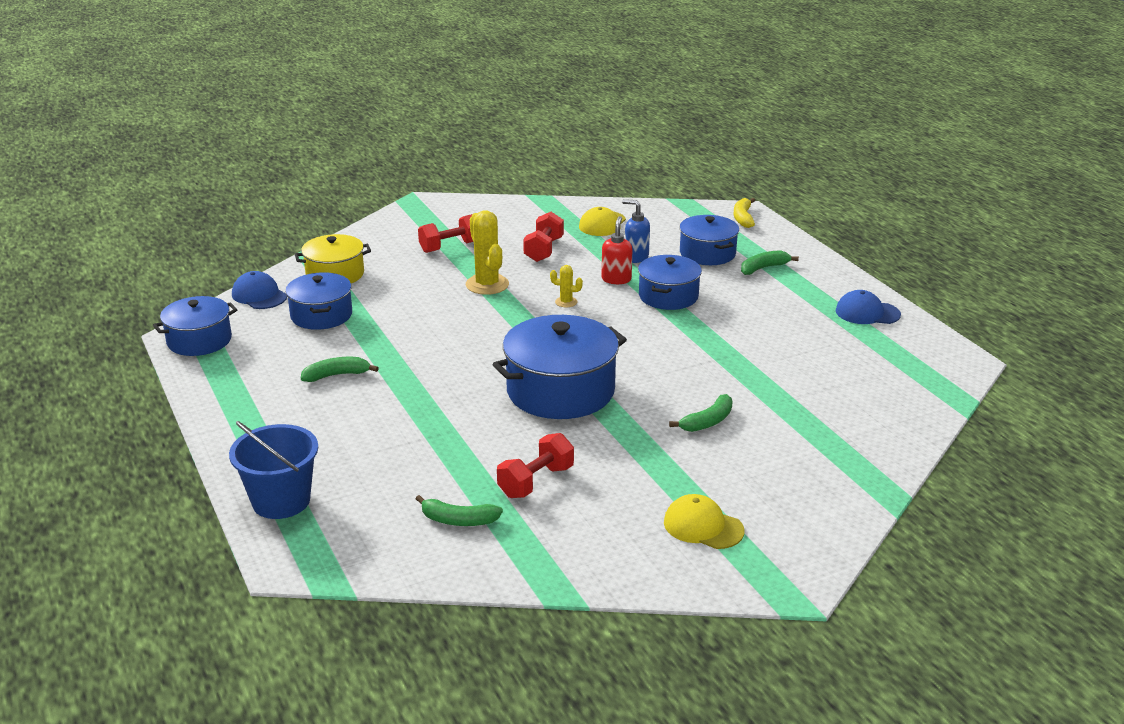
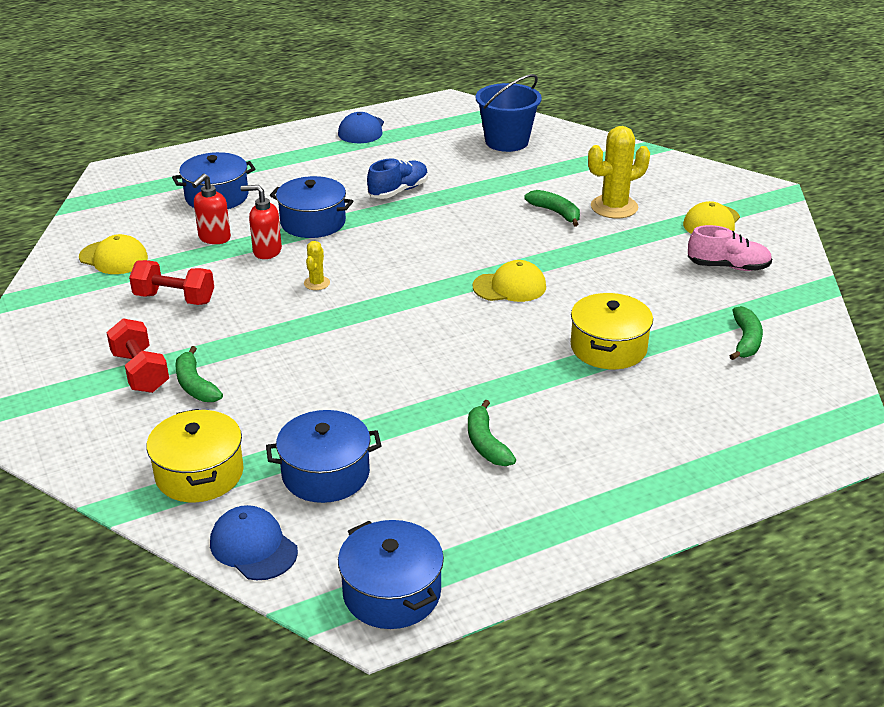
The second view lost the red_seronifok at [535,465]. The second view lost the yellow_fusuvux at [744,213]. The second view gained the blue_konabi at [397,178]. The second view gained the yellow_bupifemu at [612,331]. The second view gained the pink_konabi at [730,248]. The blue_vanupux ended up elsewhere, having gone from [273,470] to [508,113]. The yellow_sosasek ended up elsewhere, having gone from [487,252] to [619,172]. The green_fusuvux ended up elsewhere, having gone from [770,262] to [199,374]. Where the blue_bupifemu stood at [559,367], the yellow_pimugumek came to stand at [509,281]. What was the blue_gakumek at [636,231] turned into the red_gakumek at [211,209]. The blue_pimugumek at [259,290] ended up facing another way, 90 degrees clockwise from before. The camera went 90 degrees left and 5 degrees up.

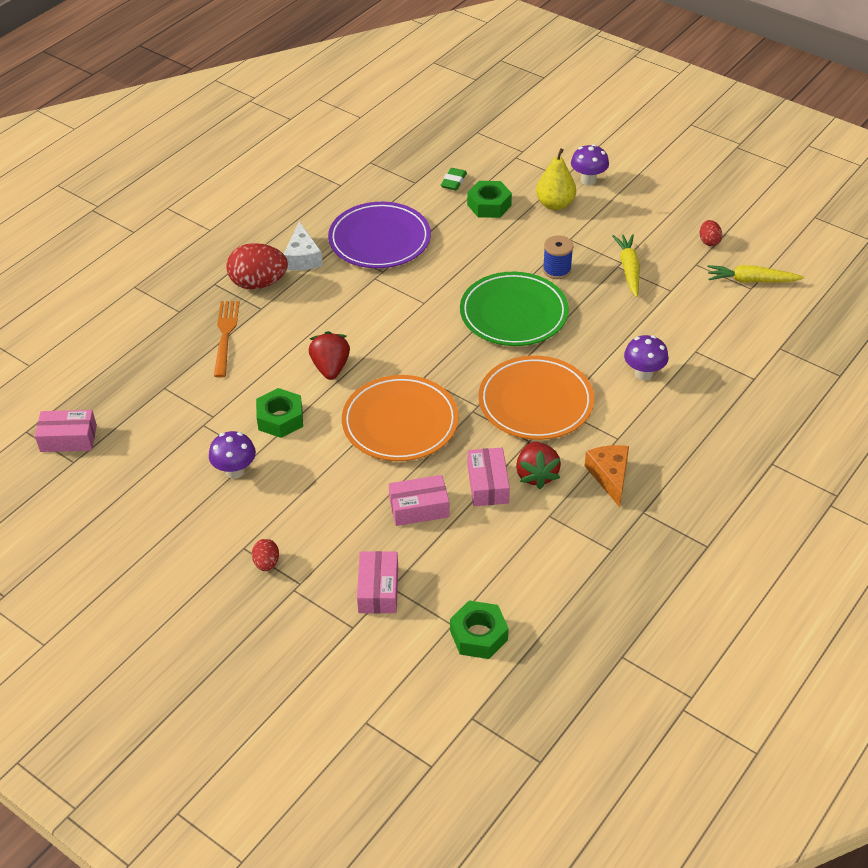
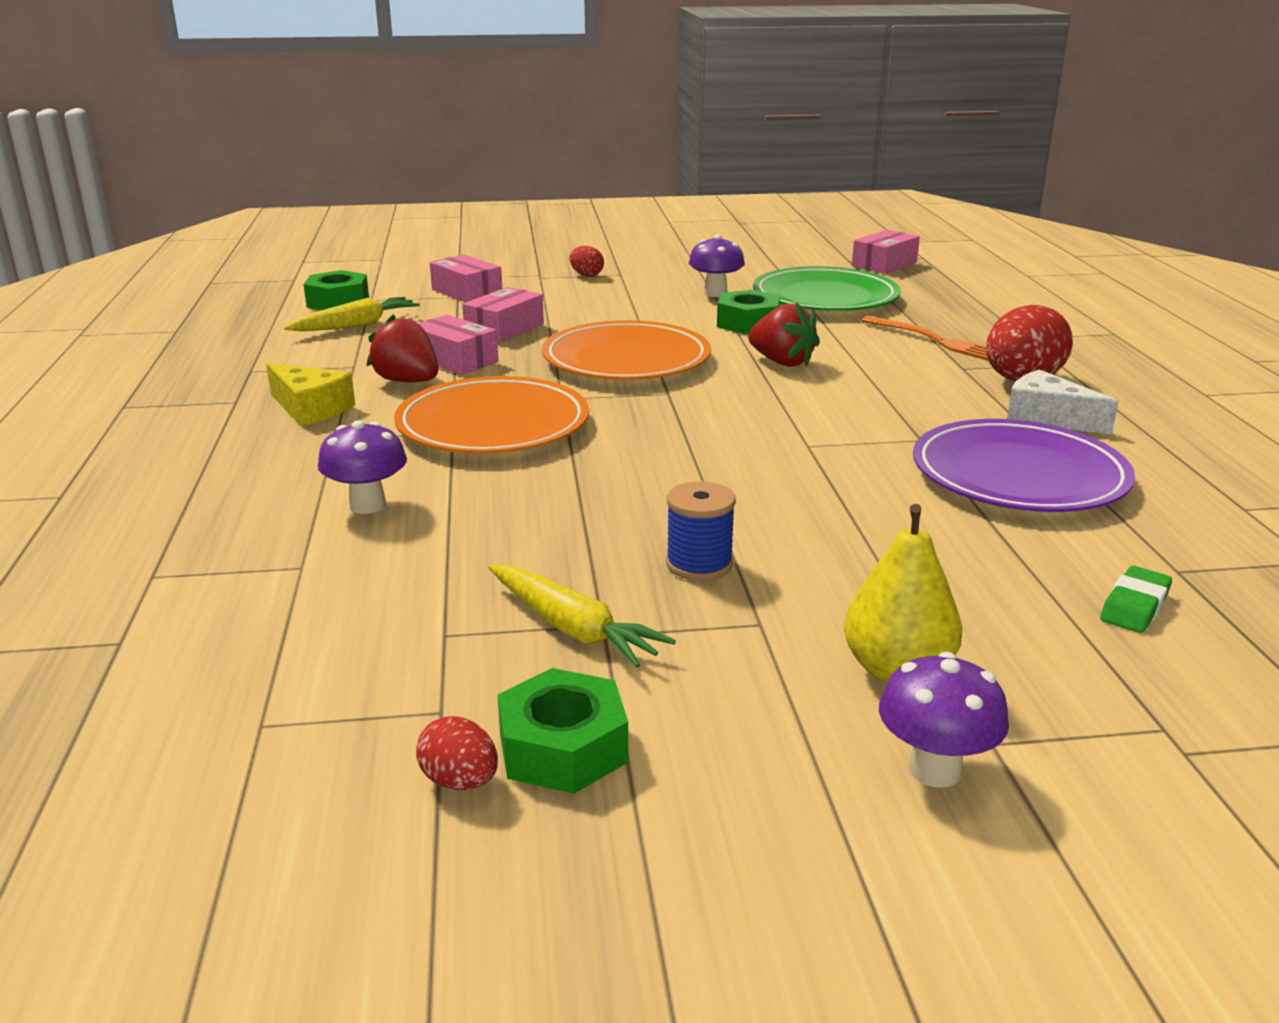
The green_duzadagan ended up elsewhere, having gone from [514,309] to [827,288]. The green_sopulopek ended up elsewhere, having gone from [489,199] to [563,731]. The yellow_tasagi ended up elsewhere, having gone from [756,274] to [352,314]. What was the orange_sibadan at [606,476] turned into the yellow_sibadan at [310,394]. The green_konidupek at [454,179] ended up facing another way, 60 degrees clockwise from before. The camera went 135 degrees right and 20 degrees down.

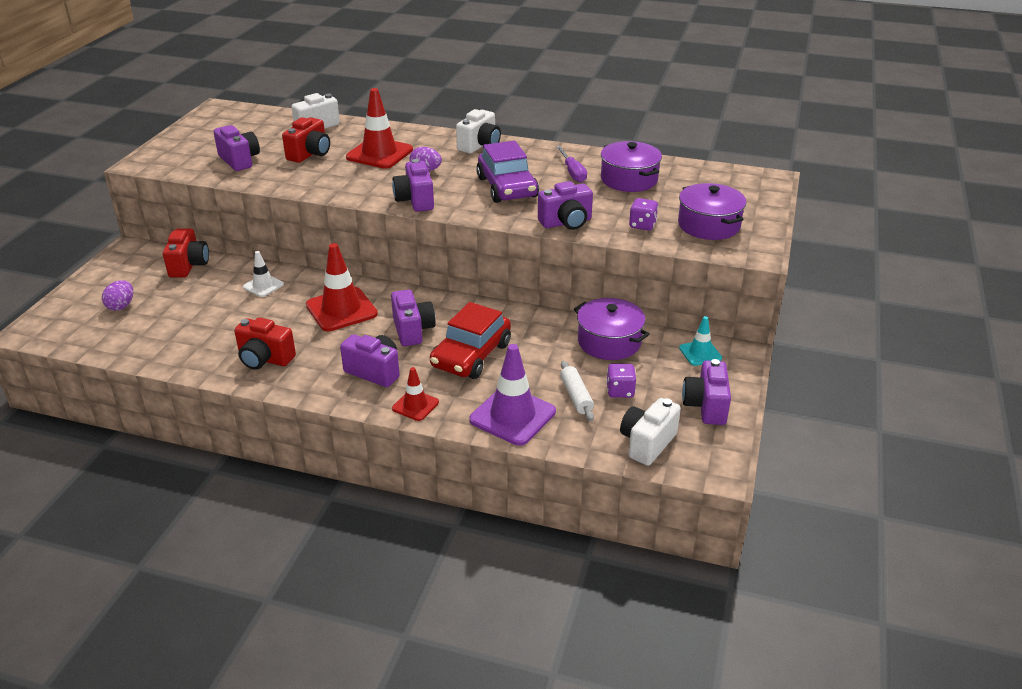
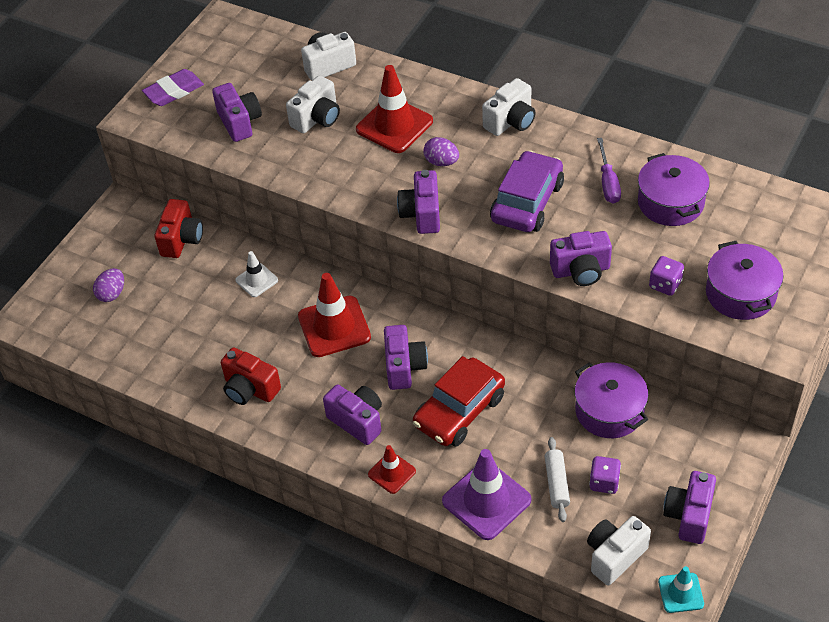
The second view gained the purple_konidupek at [173,87]. The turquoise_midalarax ended up elsewhere, having gone from [700,341] to [681,589]. What was the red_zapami at [306,140] turned into the white_zapami at [313,104]. The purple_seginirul at [507,172] ended up facing another way, 150 degrees counterclockwise from before. The camera went 15 degrees right and 15 degrees up.

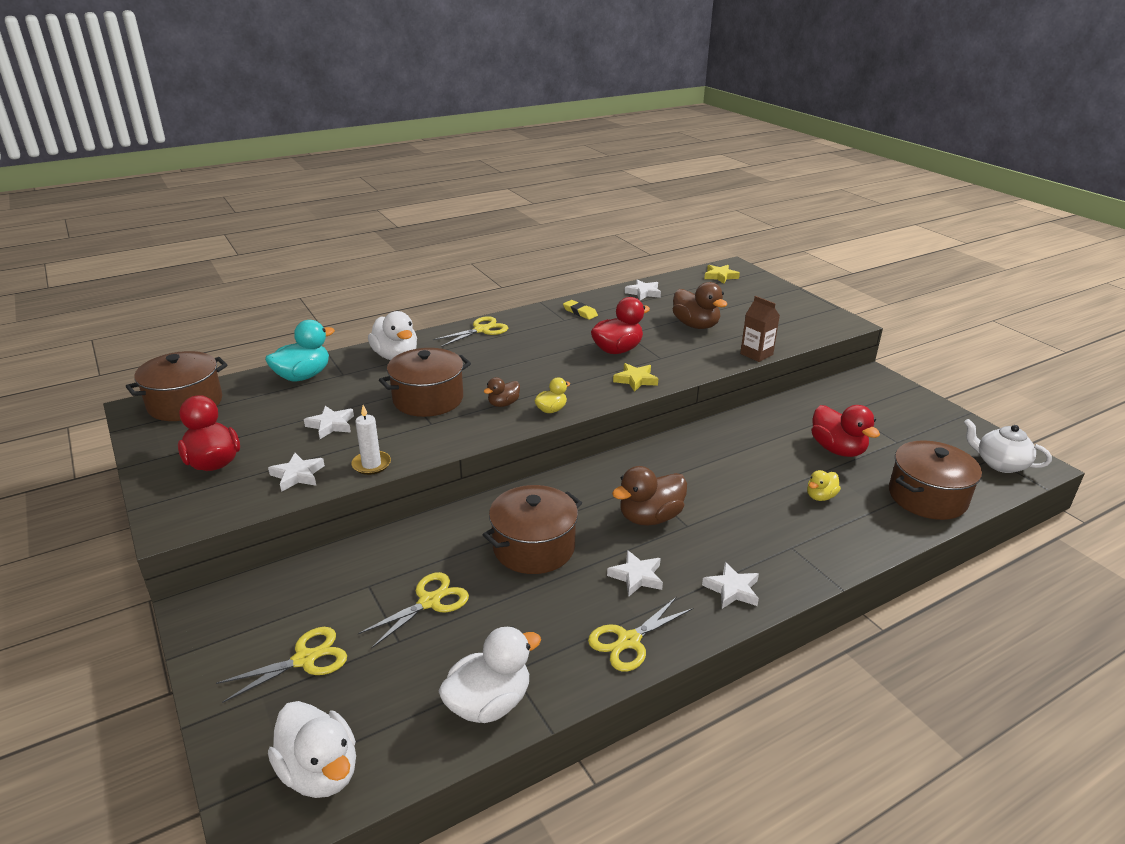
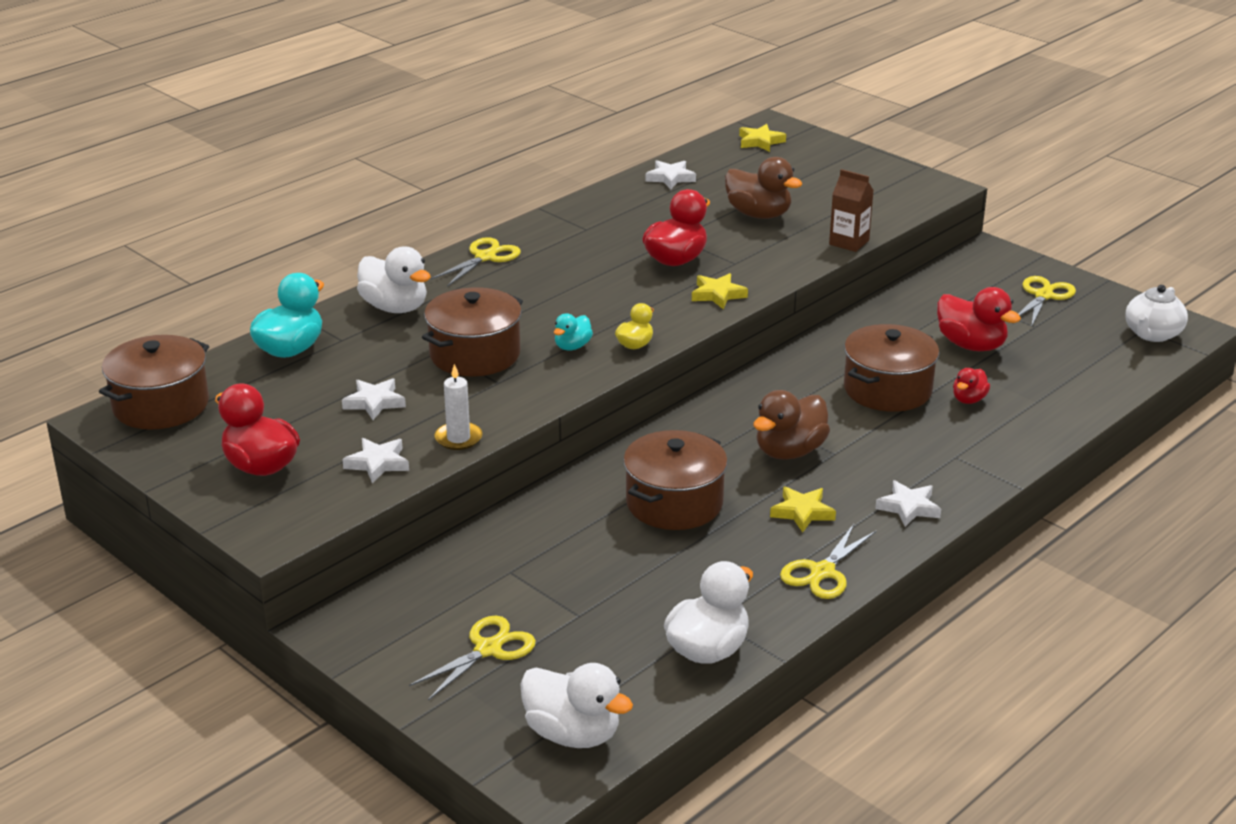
The second view lost the yellow_konidupek at [580,310]. The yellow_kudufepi ended up elsewhere, having gone from [413,610] to [1047,301]. The brown_bupifemu ended up elsewhere, having gone from [935,480] to [891,368]. What was the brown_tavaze at [501,392] turned into the turquoise_tavaze at [573,331]. What was the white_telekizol at [635,573] turned into the yellow_telekizol at [803,509]. What was the yellow_tavaze at [824,485] turned into the red_tavaze at [971,386]. The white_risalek at [1008,446] ended up facing another way, 75 degrees counterclockwise from before. The camera went 15 degrees left and 0 degrees up.

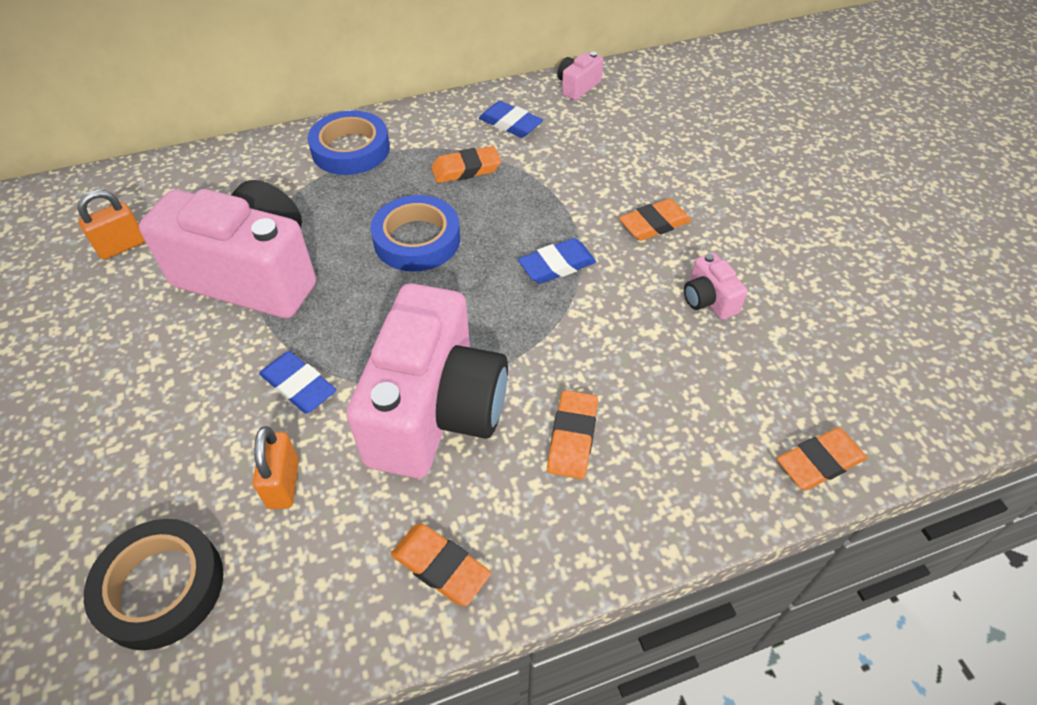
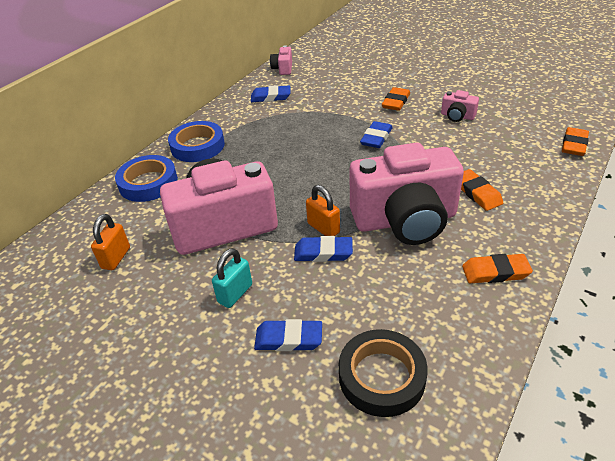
The second view lost the orange_konidupek at [466,164]. The second view gained the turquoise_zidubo at [232,278]. The second view gained the blue_konidupek at [288,335]. The orange_zidubo ended up elsewhere, having gone from [276,467] to [323,210]. The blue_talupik ended up elsewhere, having gone from [415,233] to [146,178]. The pink_zapami at [427,380] ended up facing another way, 105 degrees clockwise from before. The camera went 35 degrees left and 10 degrees down.

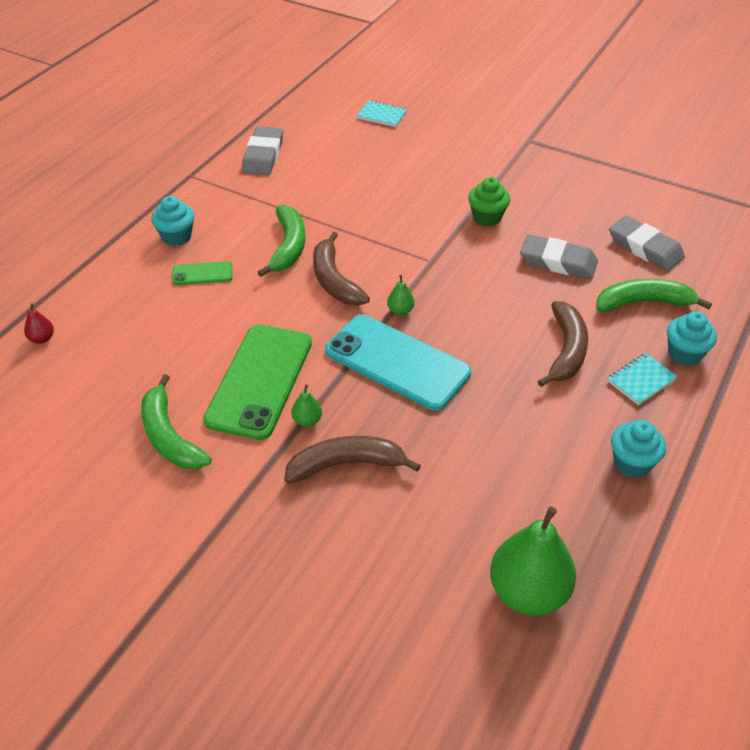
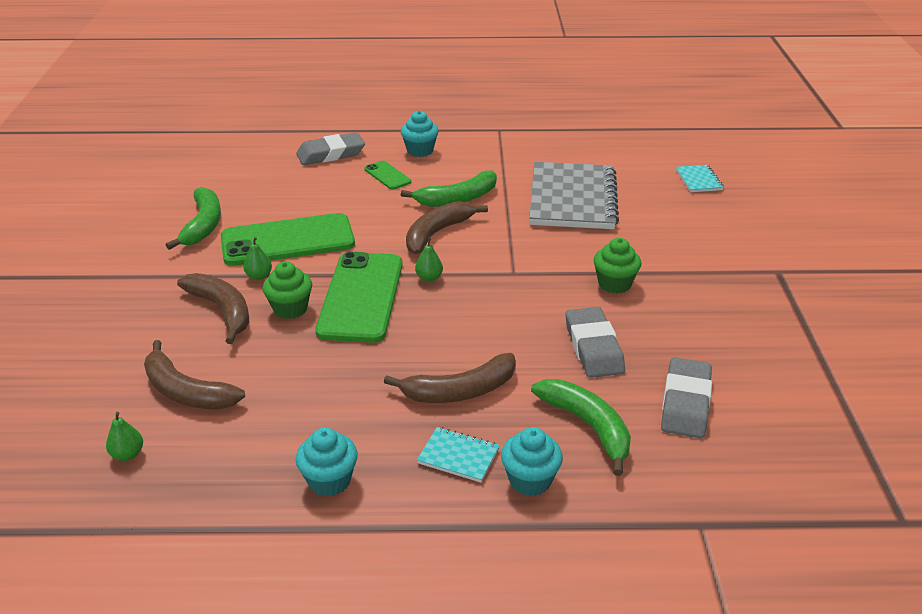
The second view lost the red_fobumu at [39,323]. The second view gained the brown_fusuvux at [194,375]. The second view gained the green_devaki at [287,290]. The second view gained the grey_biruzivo at [574,195]. The grey_konidupek ended up elsewhere, having gone from [262,150] to [330,148]. What was the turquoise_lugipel at [398,363] turned into the green_lugipel at [359,297]. The green_fusuvux at [176,421] ended up facing another way, 150 degrees clockwise from before. The size of the green_fobumu at [533,560] changed by a factor of 0.43. The camera went 60 degrees right and 10 degrees down.

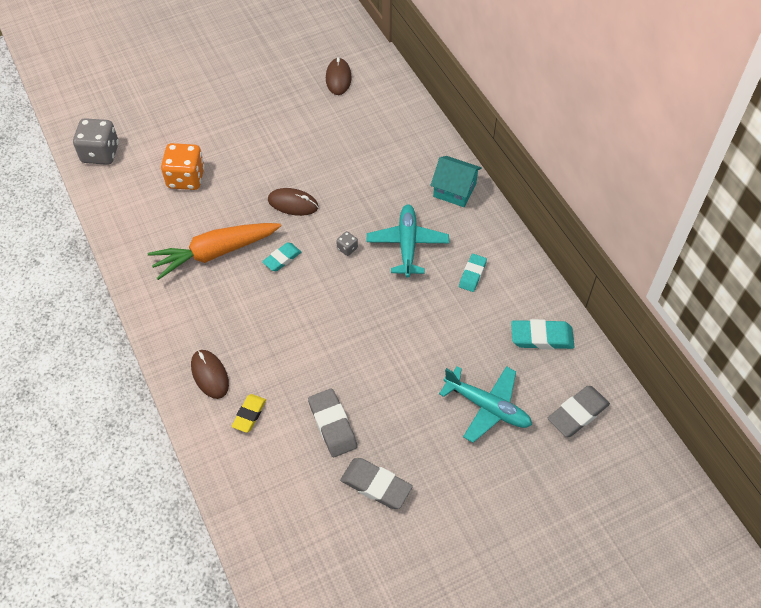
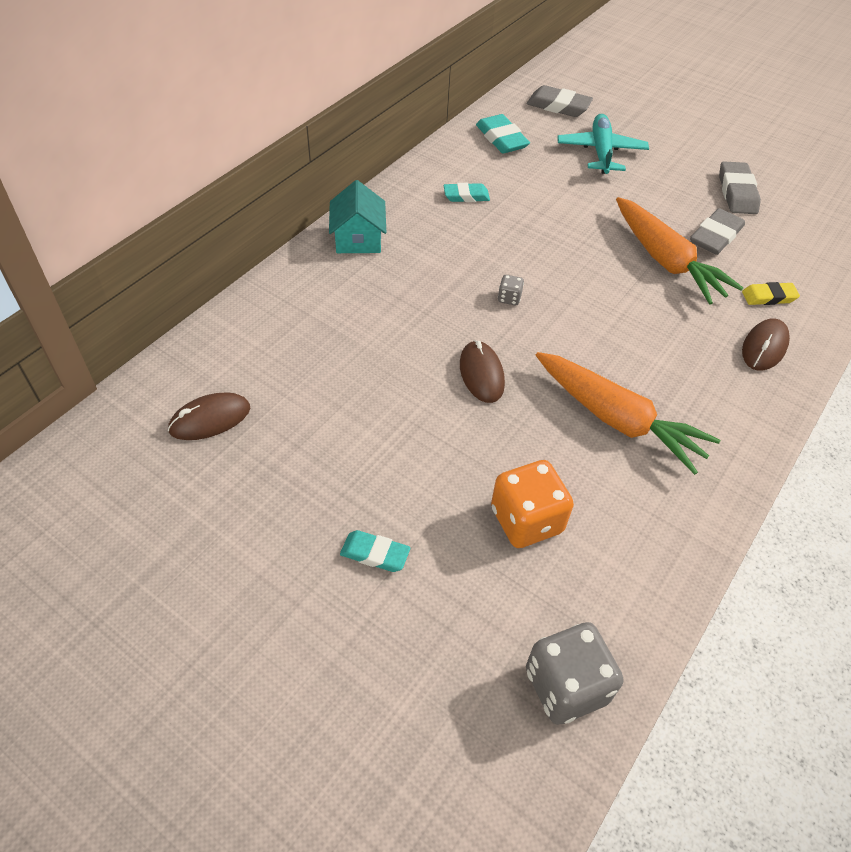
The second view lost the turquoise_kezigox at [407,241]. The second view gained the orange_tasagi at [679,251]. The turquoise_konidupek ended up elsewhere, having gone from [281,257] to [375,551]. The camera went 120 degrees left and 5 degrees down.

